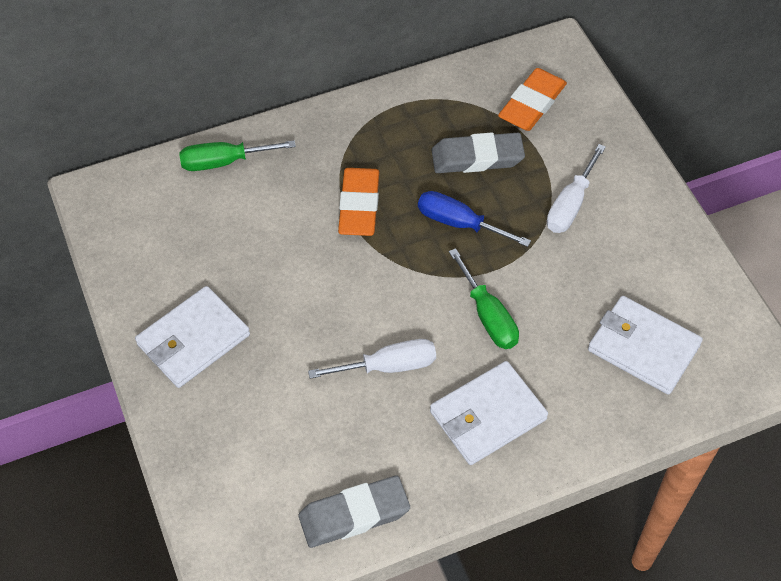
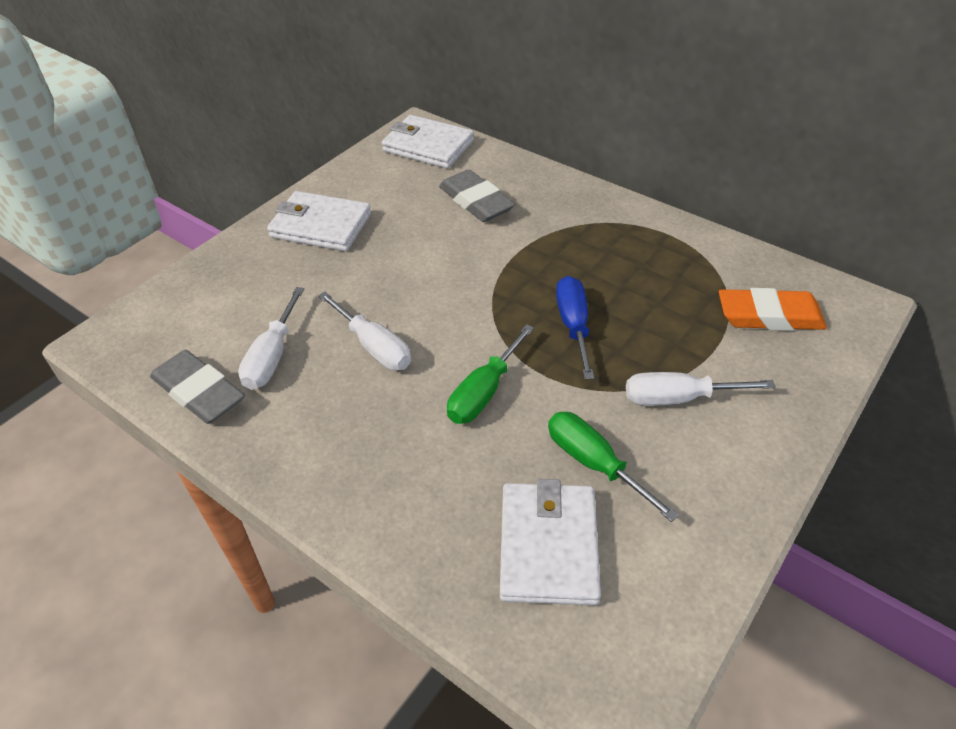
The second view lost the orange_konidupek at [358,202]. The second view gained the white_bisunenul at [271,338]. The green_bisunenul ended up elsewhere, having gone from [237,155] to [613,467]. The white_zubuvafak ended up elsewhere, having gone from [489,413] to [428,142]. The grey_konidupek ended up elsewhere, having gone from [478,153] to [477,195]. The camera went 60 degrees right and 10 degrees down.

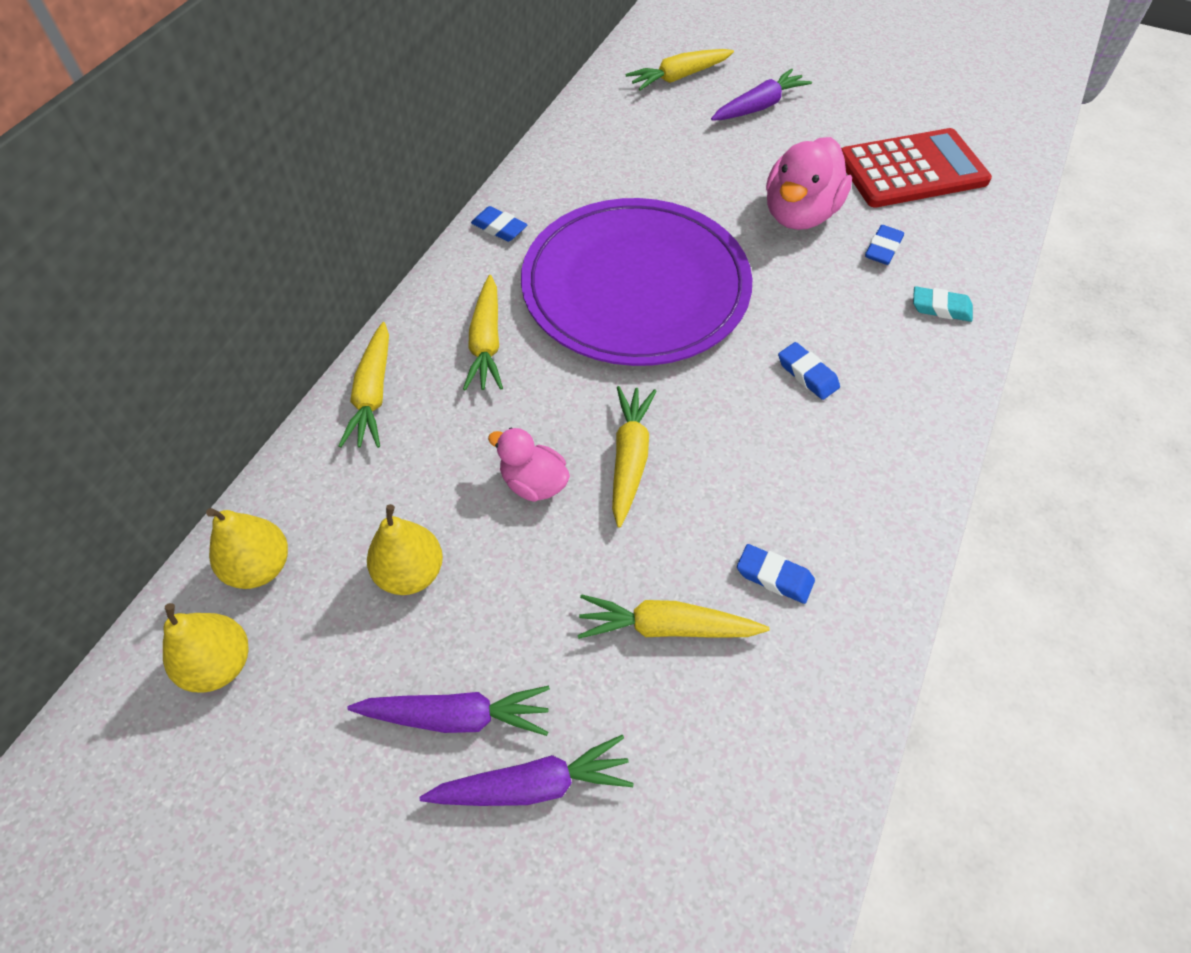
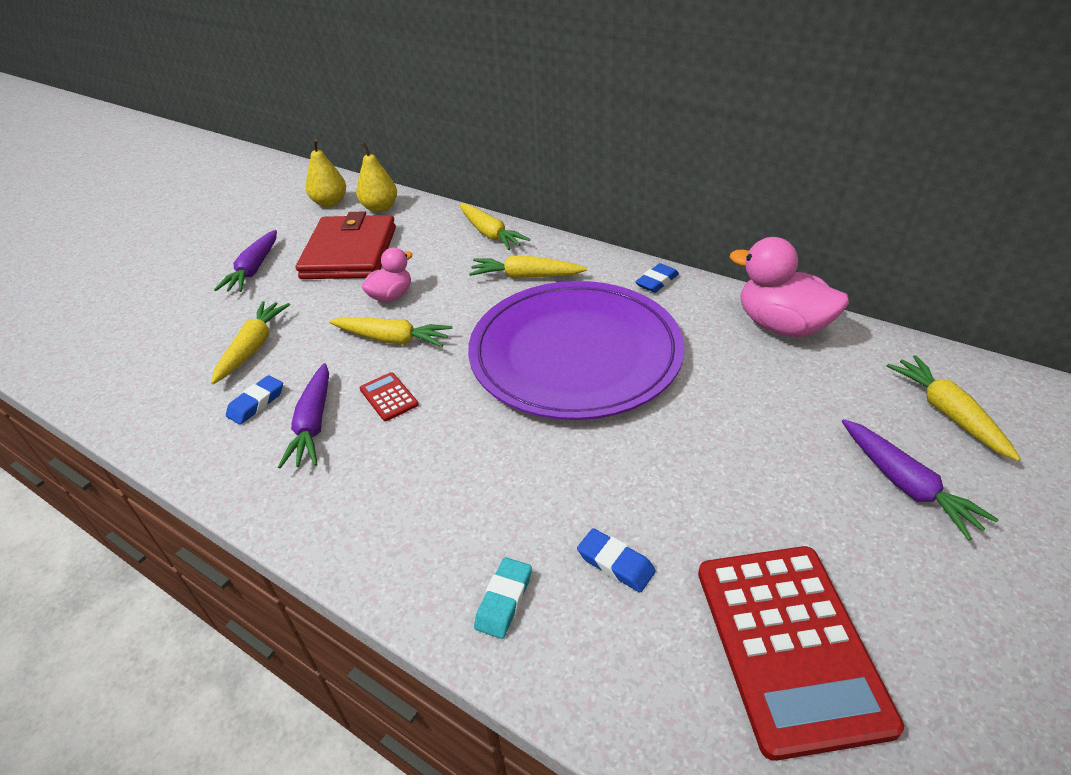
The second view lost the blue_konidupek at [809,371]. The second view gained the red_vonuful at [389,396]. The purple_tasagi ended up elsewhere, having gone from [526,770] to [303,416]. The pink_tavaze ended up elsewhere, having gone from [809,183] to [789,287]. Where the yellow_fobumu stood at [405,549], the red_zubuvafak came to stand at [346,245]. The yellow_tasagi at [364,385] ended up facing another way, 135 degrees counterclockwise from before. The camera went 100 degrees right and 15 degrees down.

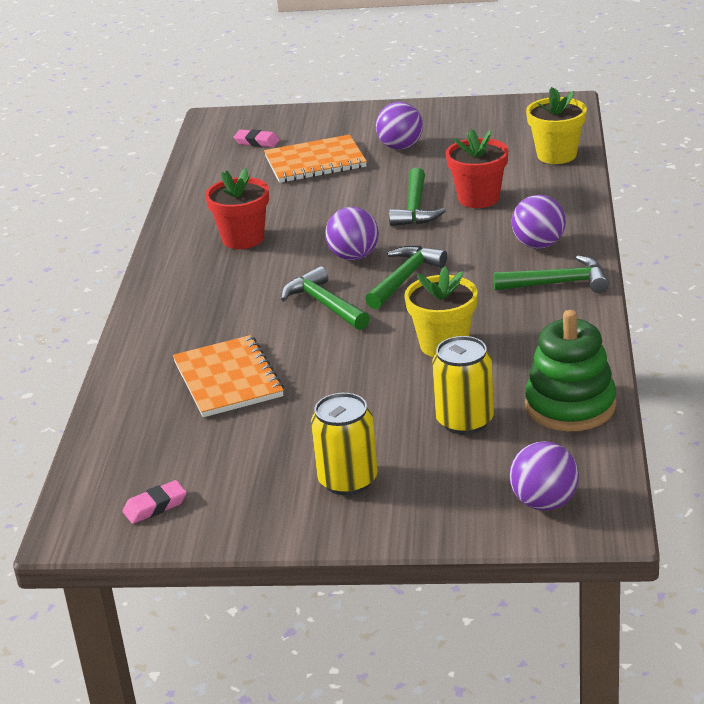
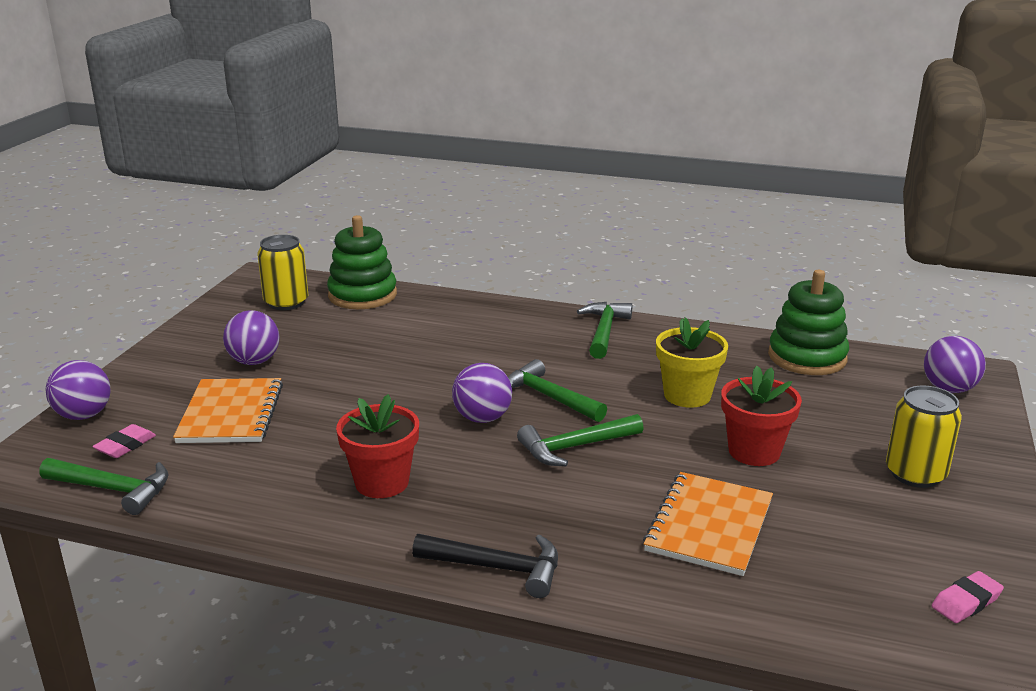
The second view gained the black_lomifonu at [485,566]. The green_lomifonu ended up elsewhere, having gone from [417,197] to [103,486]. The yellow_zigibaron ended up elsewhere, having gone from [463,385] to [282,272]. The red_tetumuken ended up elsewhere, having gone from [477,168] to [761,416]. The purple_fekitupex ended up elsewhere, having gone from [539,222] to [78,390]. Where the yellow_tetumuken stood at [556,125], the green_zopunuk came to stand at [362,262]. The pink_konidupek at [154,502] ended up facing another way, 75 degrees clockwise from before. The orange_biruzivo at [228,376] ended up facing another way, 60 degrees counterclockwise from before. The camera went 80 degrees left and 5 degrees down.

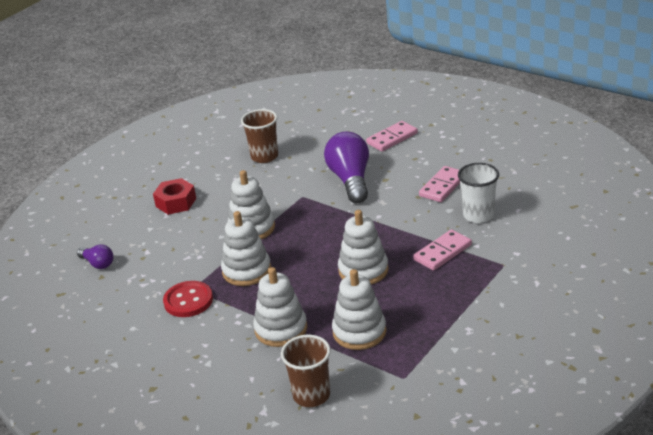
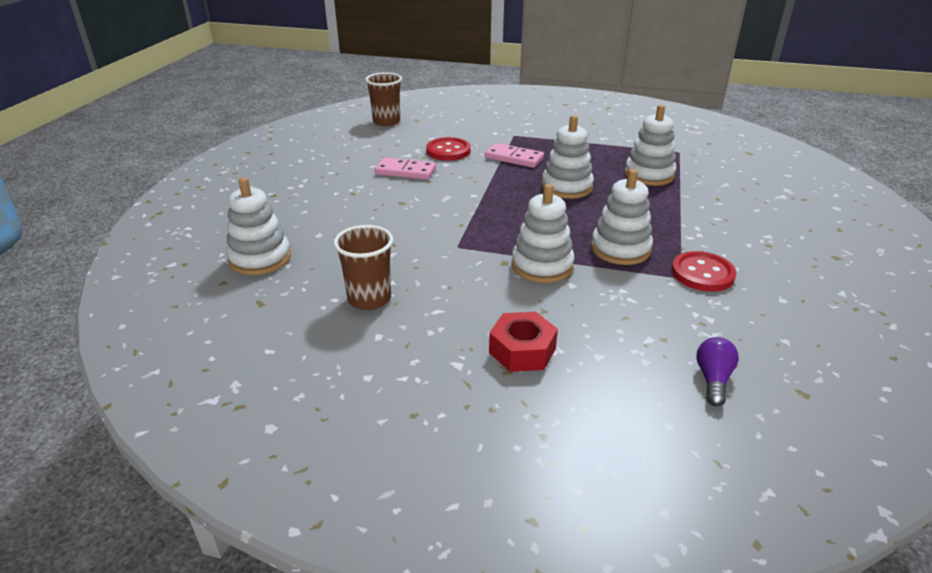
The second view lost the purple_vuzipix at [346,167]. The second view lost the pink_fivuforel at [392,136]. The white_zopunuk ended up elsewhere, having gone from [280,307] to [258,226]. The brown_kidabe ended up elsewhere, having gone from [306,371] to [383,99]. Where the white_kidabe stood at [478,193], the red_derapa came to stand at [448,149]. The camera went 115 degrees left and 0 degrees up.

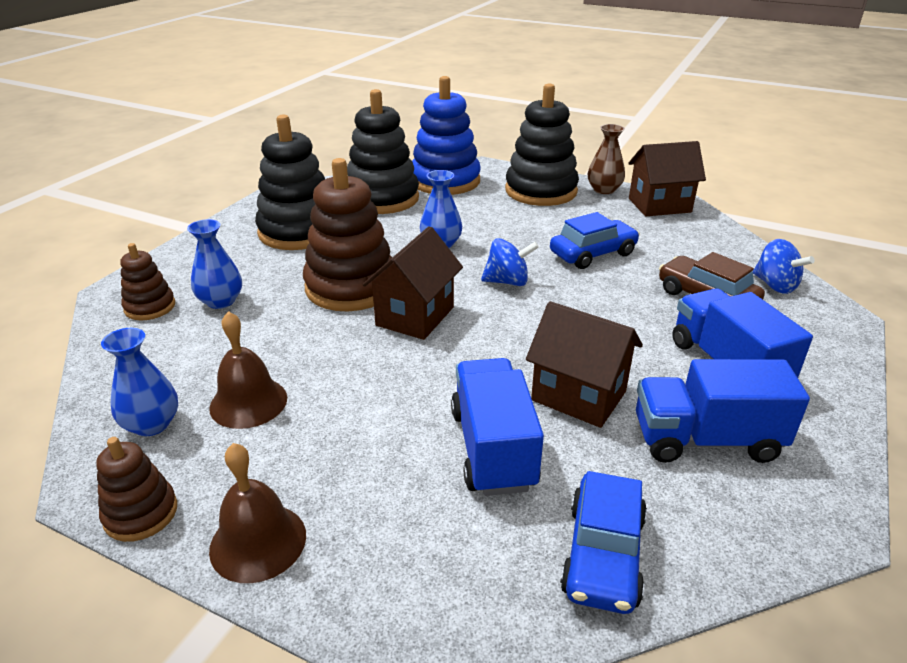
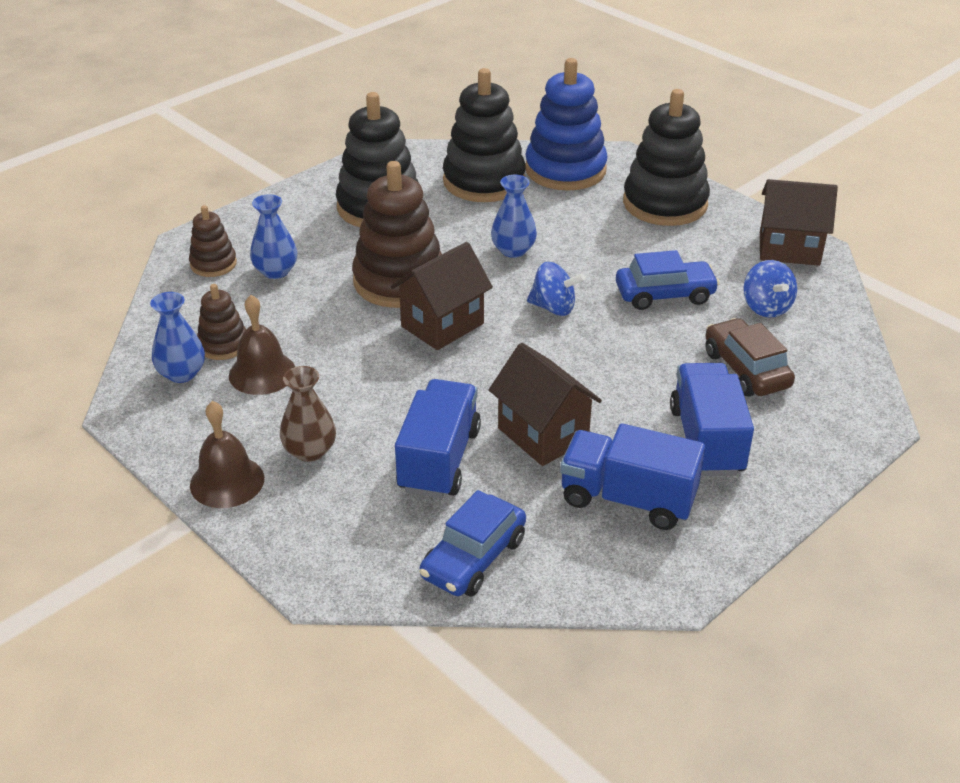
The brown_zopunuk ended up elsewhere, having gone from [136,489] to [221,322]. The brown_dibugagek ended up elsewhere, having gone from [606,159] to [308,414]. The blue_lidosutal ended up elsewhere, having gone from [784,266] to [770,288]. The camera went 20 degrees right and 5 degrees up.

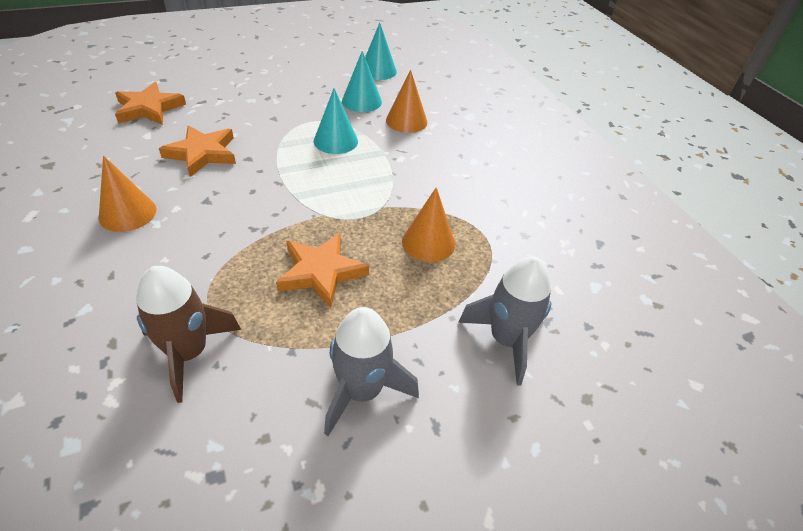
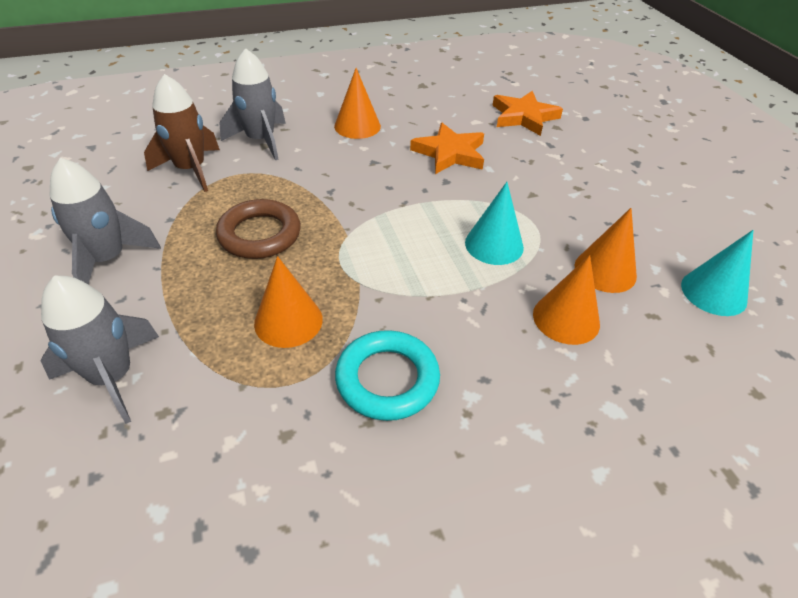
The second view gained the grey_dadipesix at [252,104]. The second view gained the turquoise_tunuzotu at [387,375]. Where the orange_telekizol stood at [322,270], the brown_tunuzotu came to stand at [258,229]. What was the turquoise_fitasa at [362,81] turned into the orange_fitasa at [606,250]. The camera went 95 degrees right and 0 degrees up.

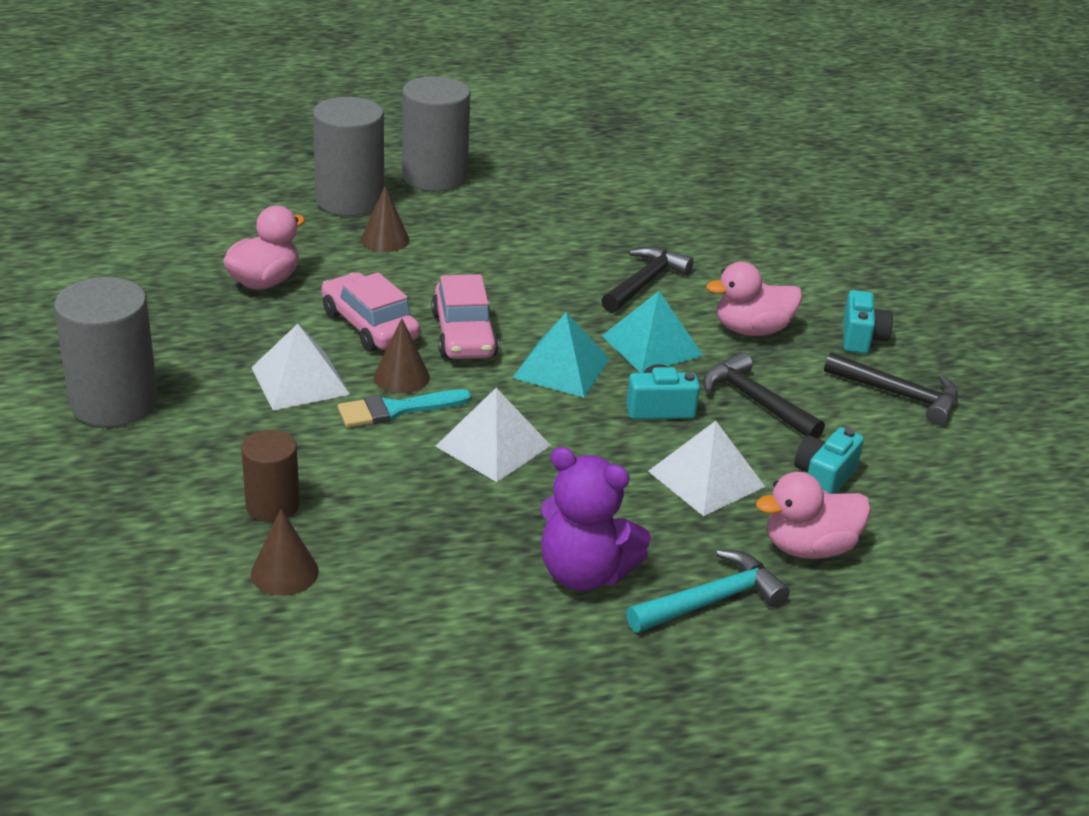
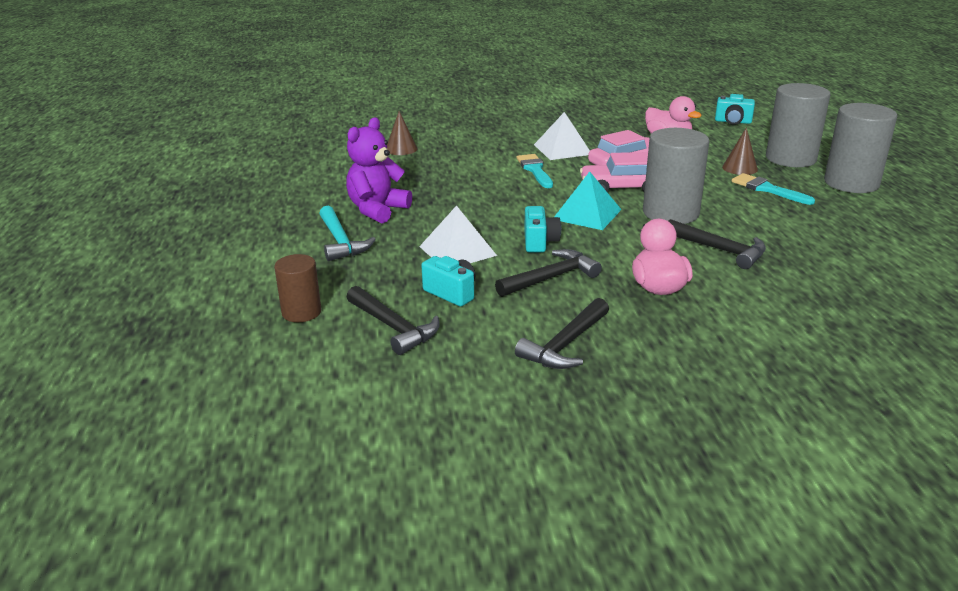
The second view lost the brown_fitasa at [402,356]. The second view lost the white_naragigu at [493,435]. The second view lost the turquoise_naragigu at [652,332]. The second view lost the pink_tavaze at [813,515]. The second view gained the black_lomifonu at [393,320]. The second view gained the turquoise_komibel at [773,189]. The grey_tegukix ended up elsewhere, having gone from [106,352] to [676,176]. The brown_tegukix ended up elsewhere, having gone from [270,476] to [297,288]. The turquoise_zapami ended up elsewhere, having gone from [868,322] to [735,109]. The camera went 100 degrees right and 5 degrees down.

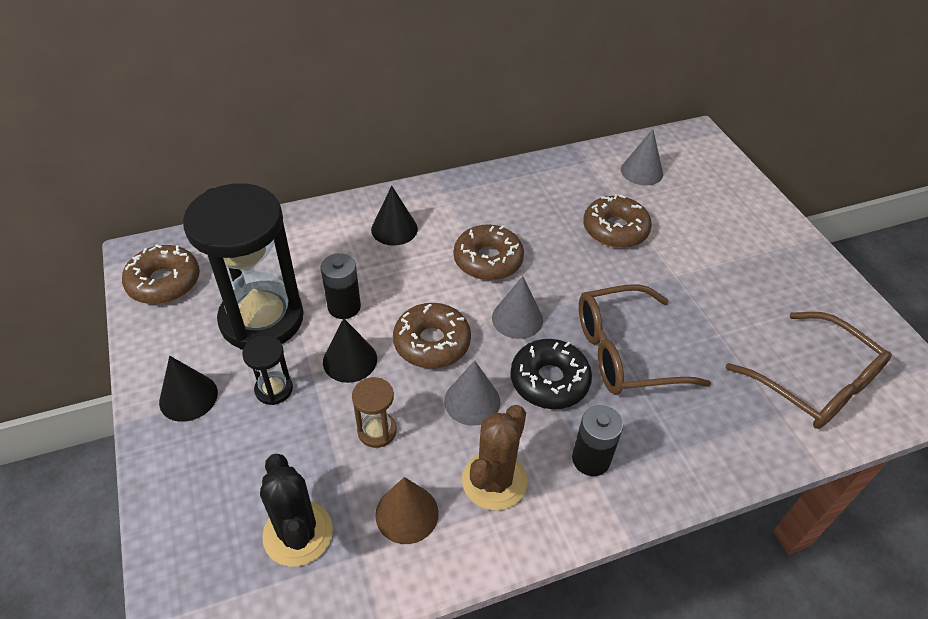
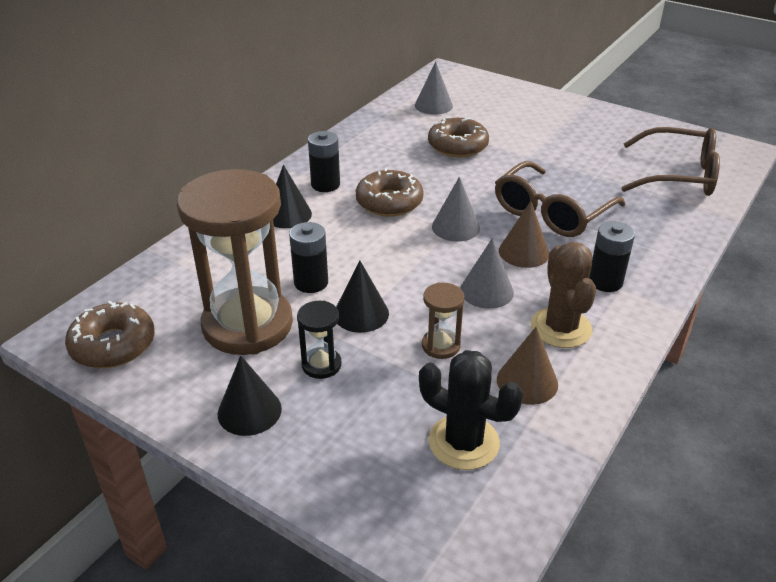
The second view lost the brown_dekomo at [432,336]. The second view gained the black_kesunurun at [324,161]. Where the black_dekomo stood at [551,374], the brown_fitasa came to stand at [524,234]. What was the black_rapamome at [243,266] turned into the brown_rapamome at [235,262]. The camera went 35 degrees left and 10 degrees down.

